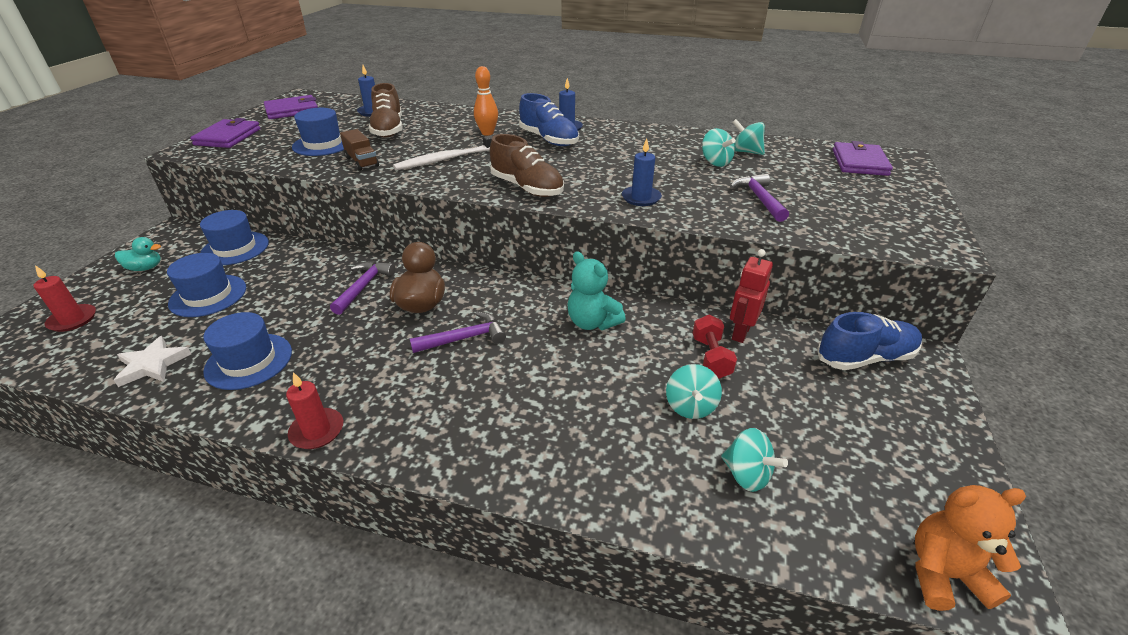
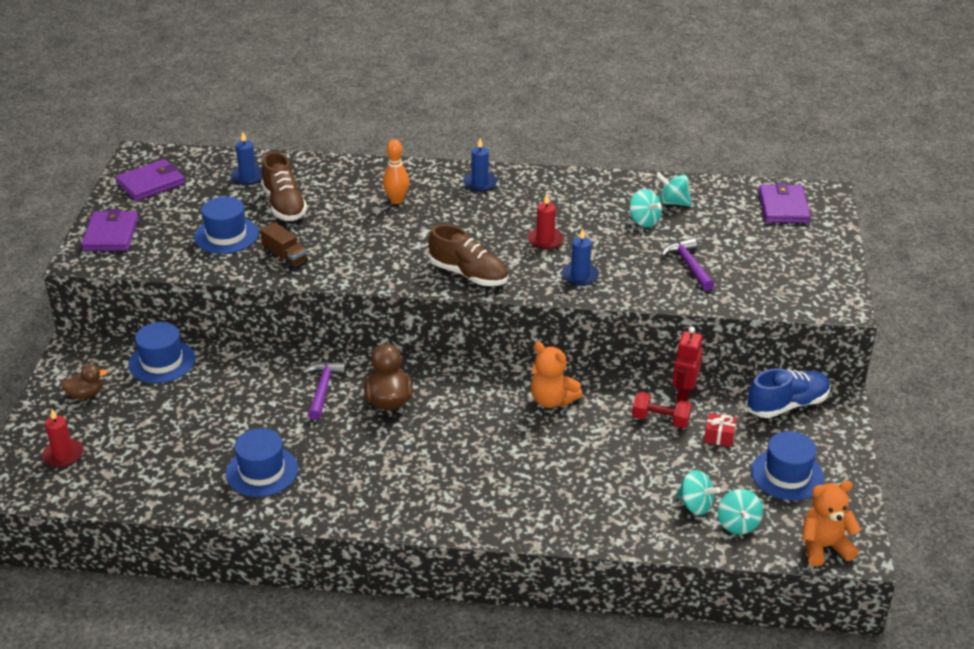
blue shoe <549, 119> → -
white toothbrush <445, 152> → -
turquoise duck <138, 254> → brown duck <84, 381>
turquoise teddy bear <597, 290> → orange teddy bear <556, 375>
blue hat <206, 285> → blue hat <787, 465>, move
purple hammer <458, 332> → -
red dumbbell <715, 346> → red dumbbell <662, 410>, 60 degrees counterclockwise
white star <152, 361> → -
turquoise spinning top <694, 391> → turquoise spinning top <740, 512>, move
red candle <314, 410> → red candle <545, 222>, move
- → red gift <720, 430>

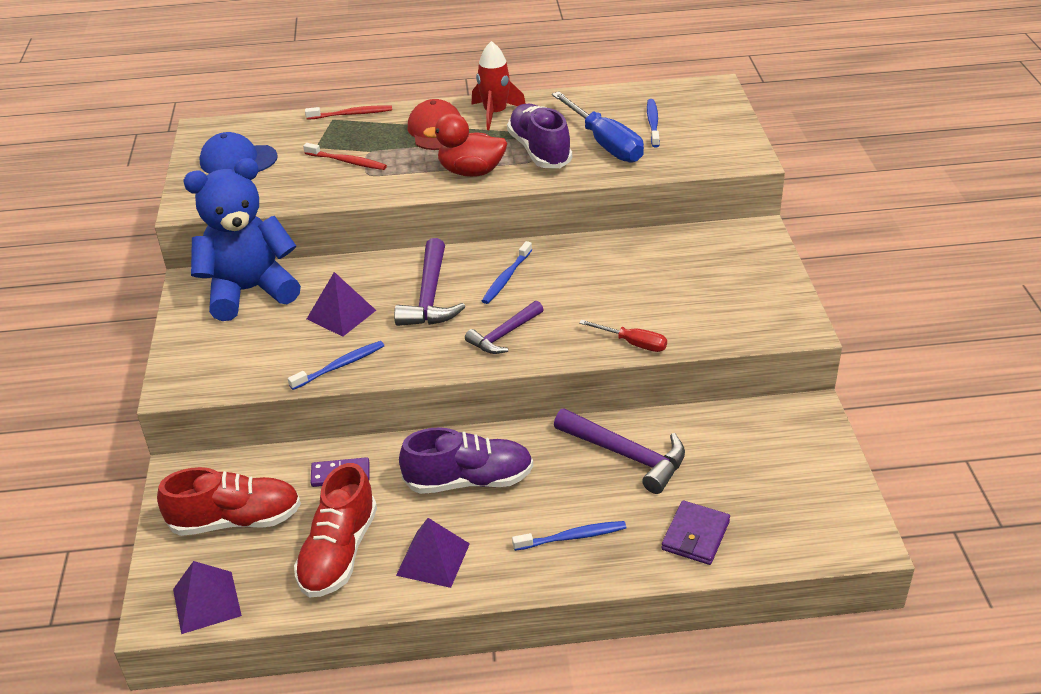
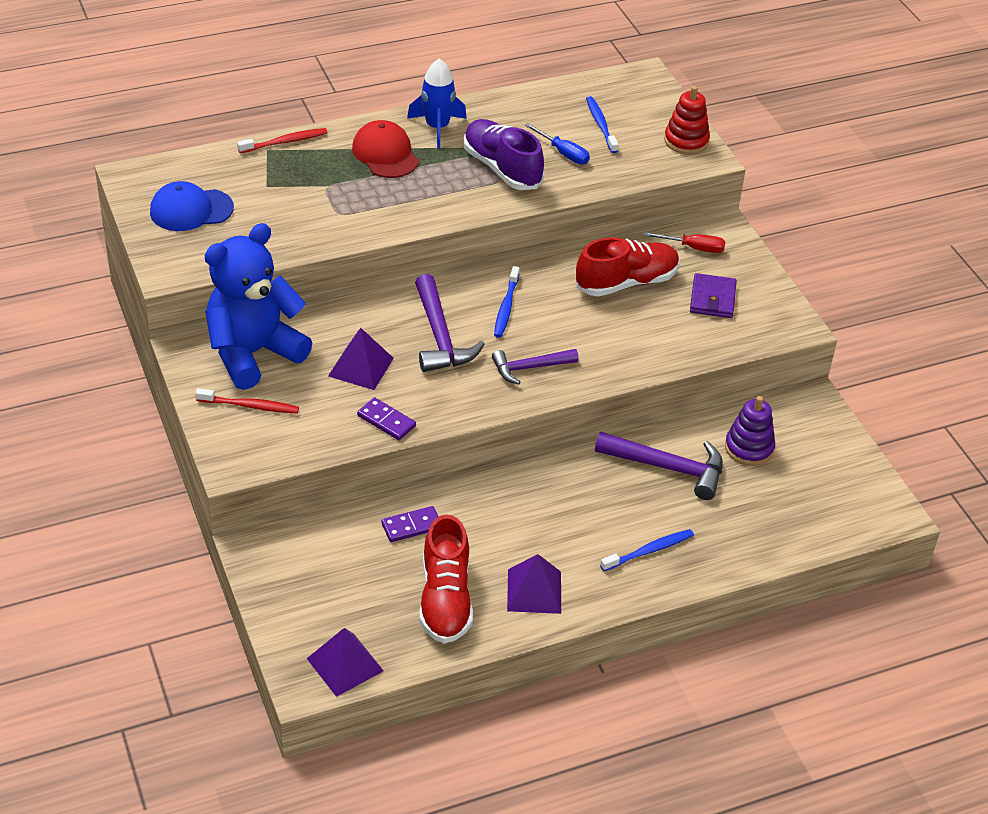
red rocket <499, 85> → blue rocket <437, 103>
blue screwdriver <598, 127> → blue screwdriver <557, 143>, x0.55
red duck <465, 145> → -
red toothbrush <345, 156> → red toothbrush <247, 401>, move
purple hammer <504, 327> → purple hammer <535, 367>, 45 degrees clockwise
red screwdriver <623, 336> → red screwdriver <684, 242>, move
blue toothbrush <336, 365> → purple domino <386, 418>
purple shoe <466, 460> → -
red shoe <229, 501> → red shoe <628, 267>, move
purple wallet <696, 532> → purple wallet <713, 295>, move
- → red stacking toy <687, 120>
- → purple stacking toy <750, 431>

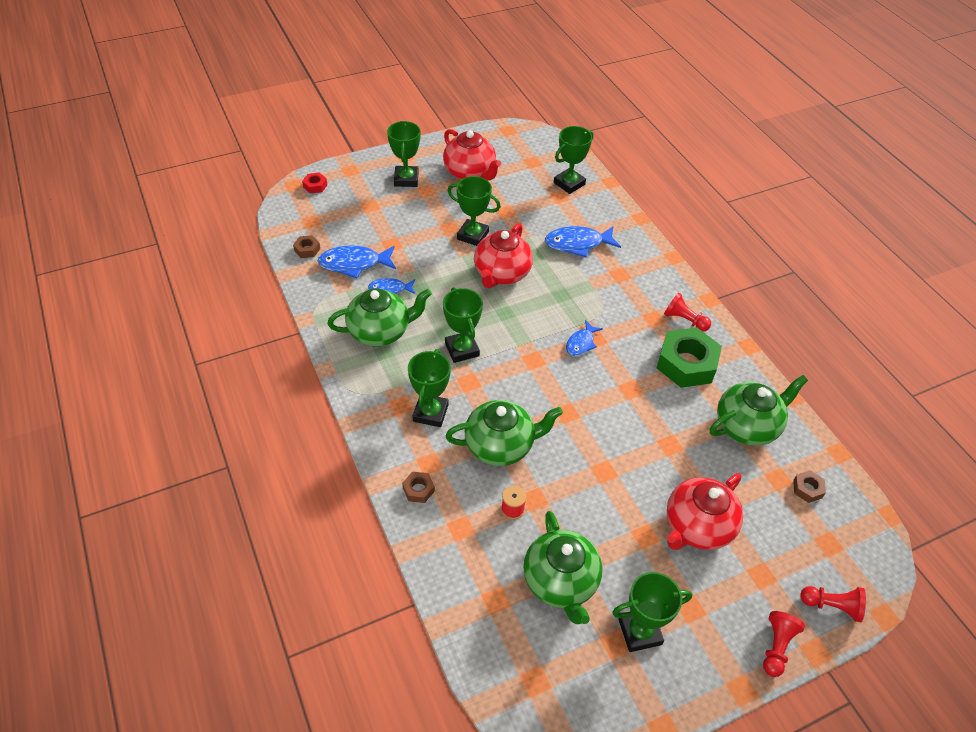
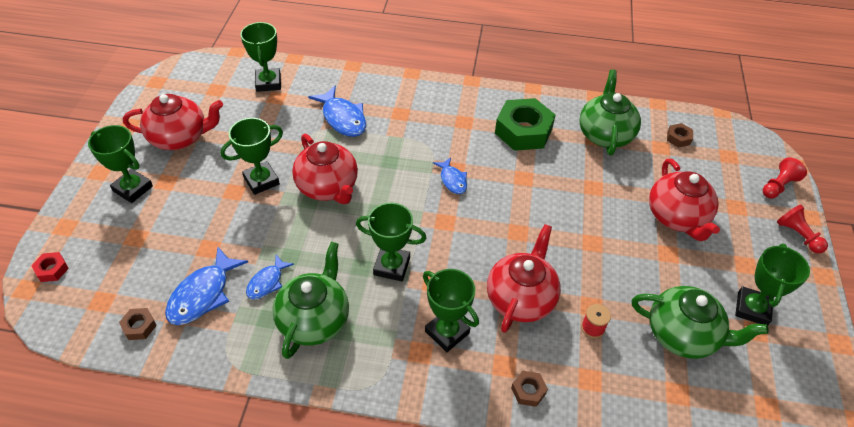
blue fish <583, 241> → blue fish <337, 111>, 60 degrees counterclockwise
red pawn <687, 312> → -
green teapot <504, 433> → red teapot <524, 278>

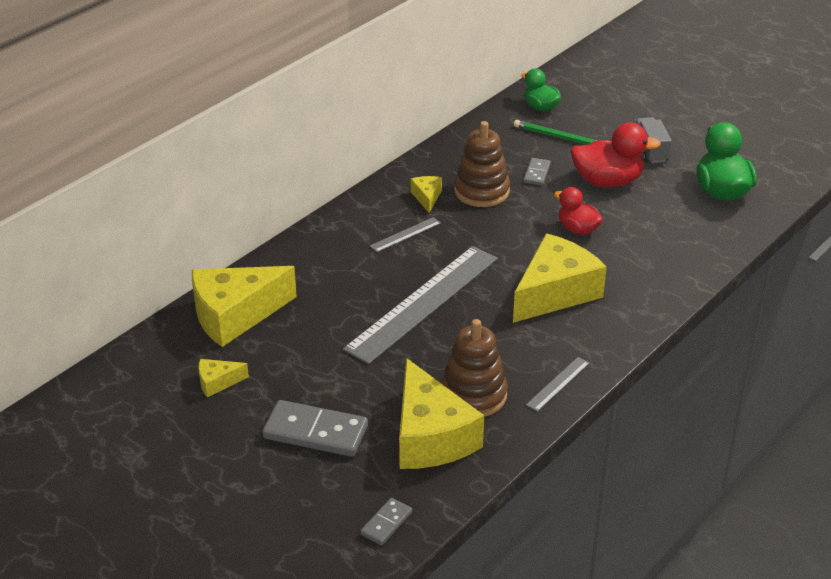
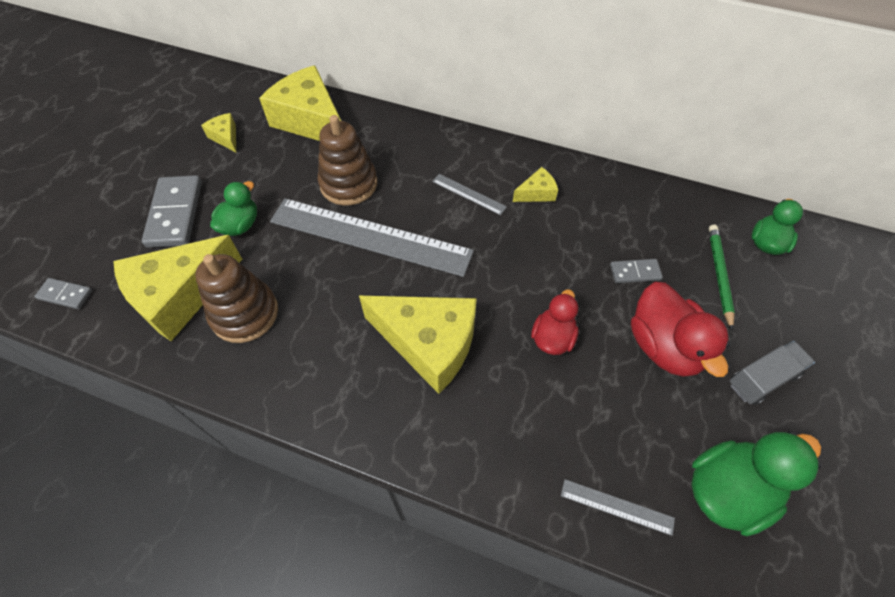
brown stacking toy <482, 164> → brown stacking toy <347, 160>, move
grey ruler <558, 384> → grey ruler <618, 507>, move
- → green duck <233, 208>

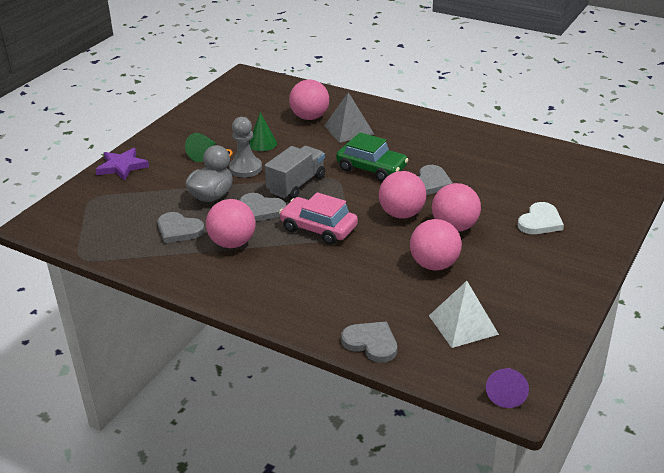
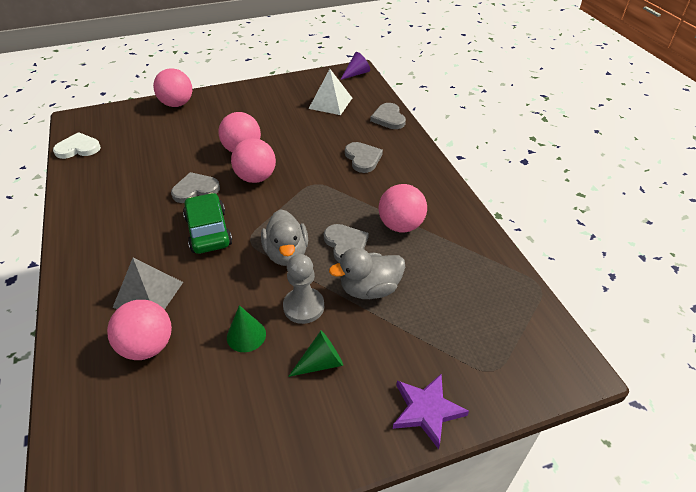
grey truck <295, 172> → grey duck <284, 237>
pink car <318, 218> → -
white heart <541, 218> → white heart <77, 145>, move
grey heart <181, 227> → grey heart <364, 157>, move
pink ball <436, 244> → pink ball <172, 87>, move

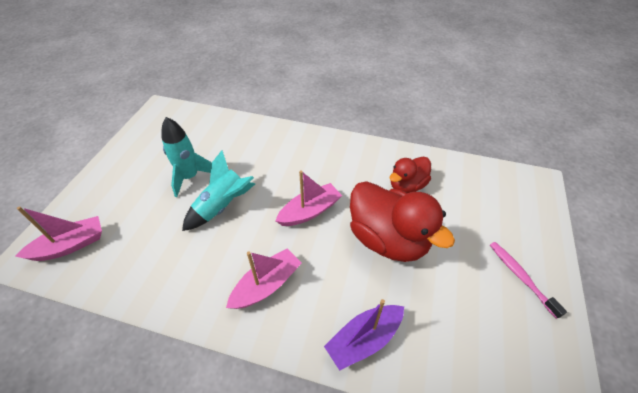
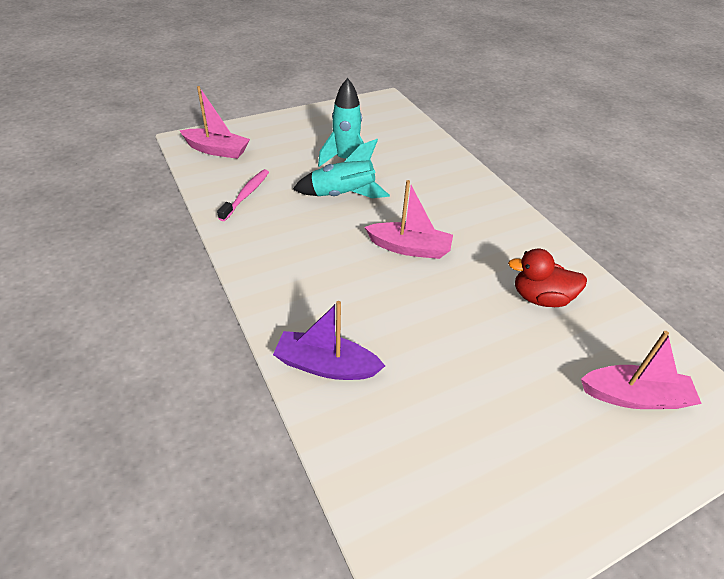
red duck <402, 221> → -
pink toothbrush <528, 280> → pink toothbrush <243, 195>, move
pink boat <263, 279> → pink boat <641, 370>, move

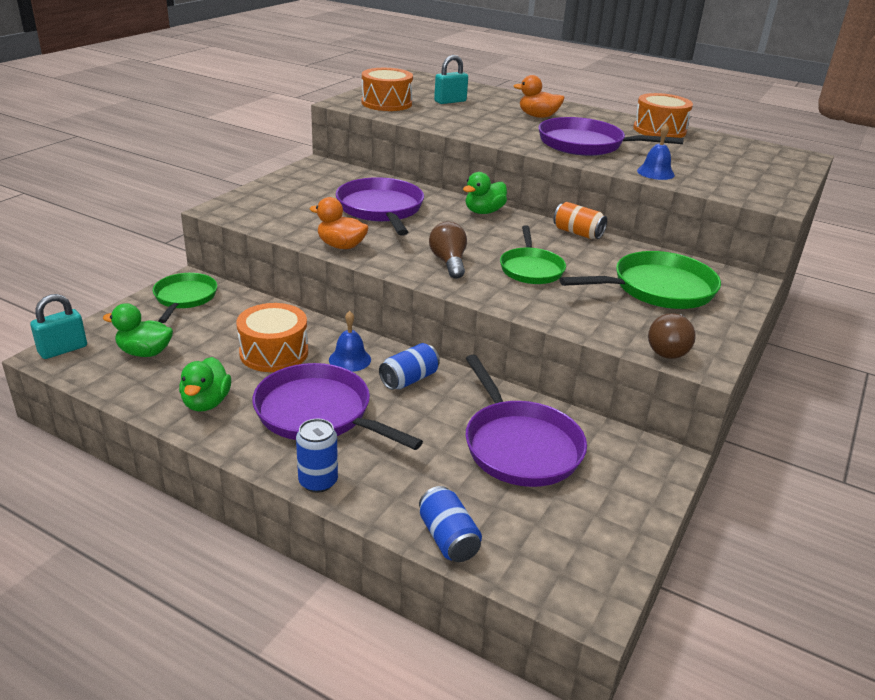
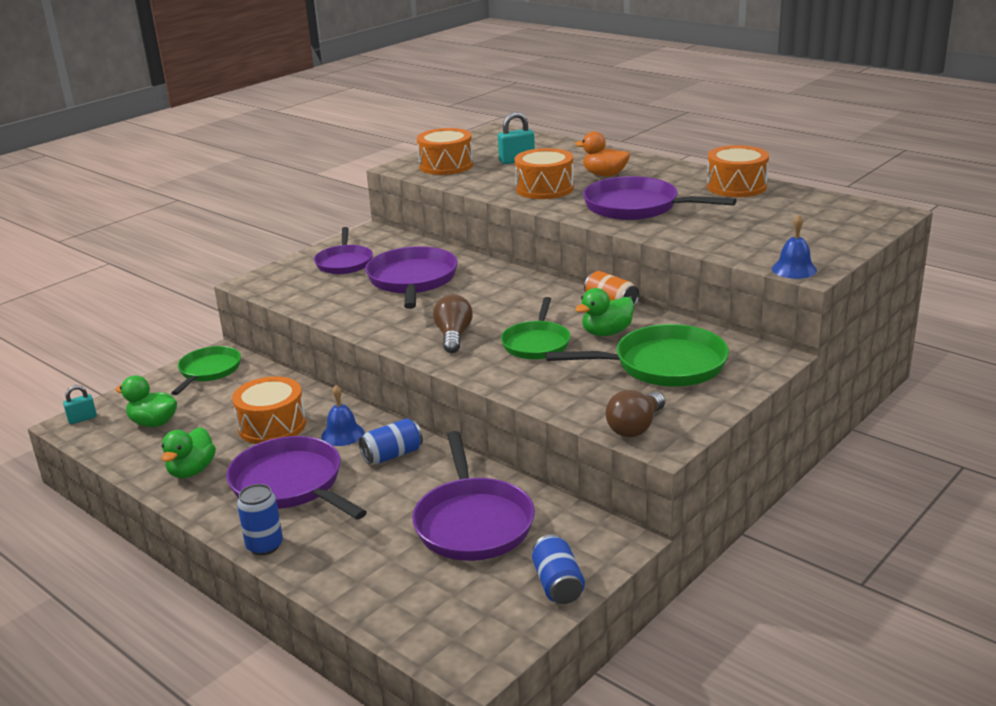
blue bell <656, 152> → blue bell <794, 246>, move
green duck <485, 193> → green duck <604, 312>, move
orange duck <339, 223> → -
turquoise padlock <58, 326> → turquoise padlock <80, 404>, x0.64
blue can <450, 524> → blue can <558, 569>, move
- → orange drum <544, 173>
- → purple pan <343, 250>

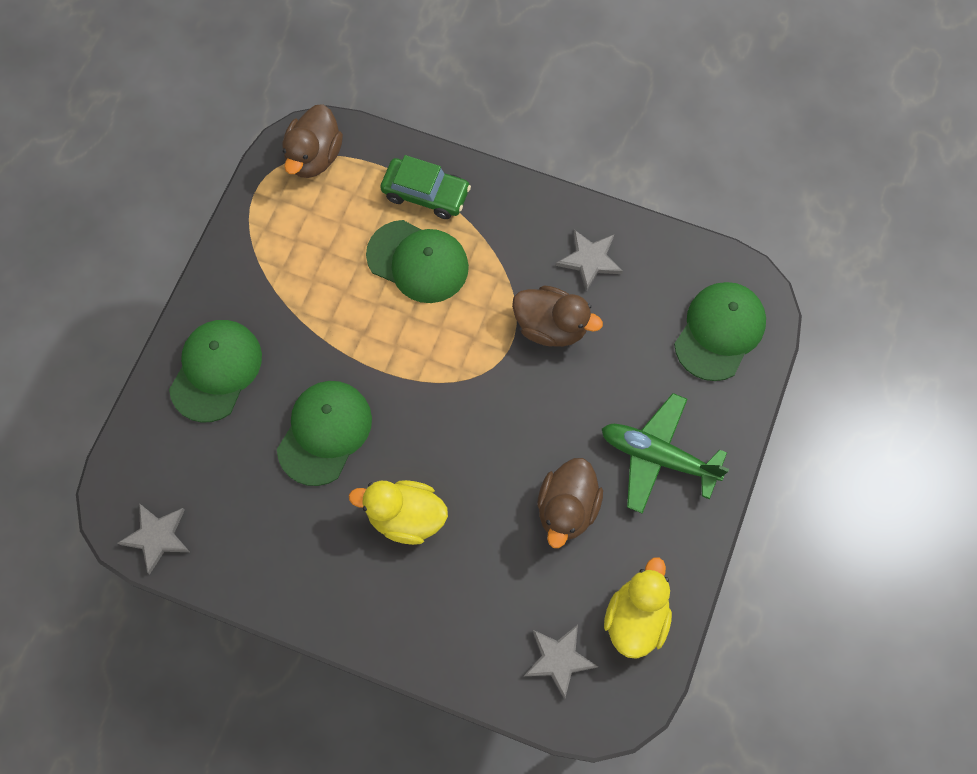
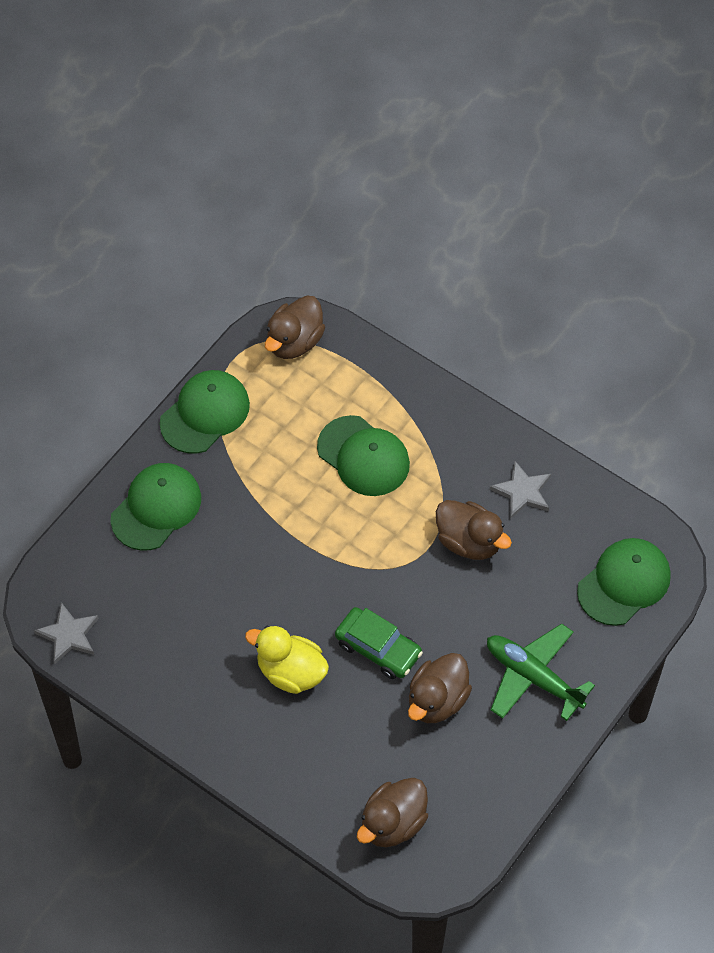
green car <425, 187> → green car <379, 643>, move
green cap <324, 433> → green cap <205, 412>, move
yellow duck <638, 608> → -
grey star <561, 662> → brown duck <392, 812>

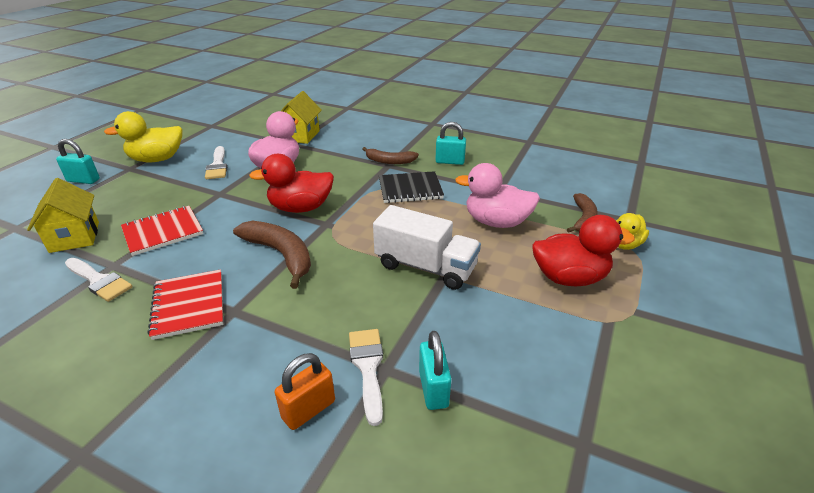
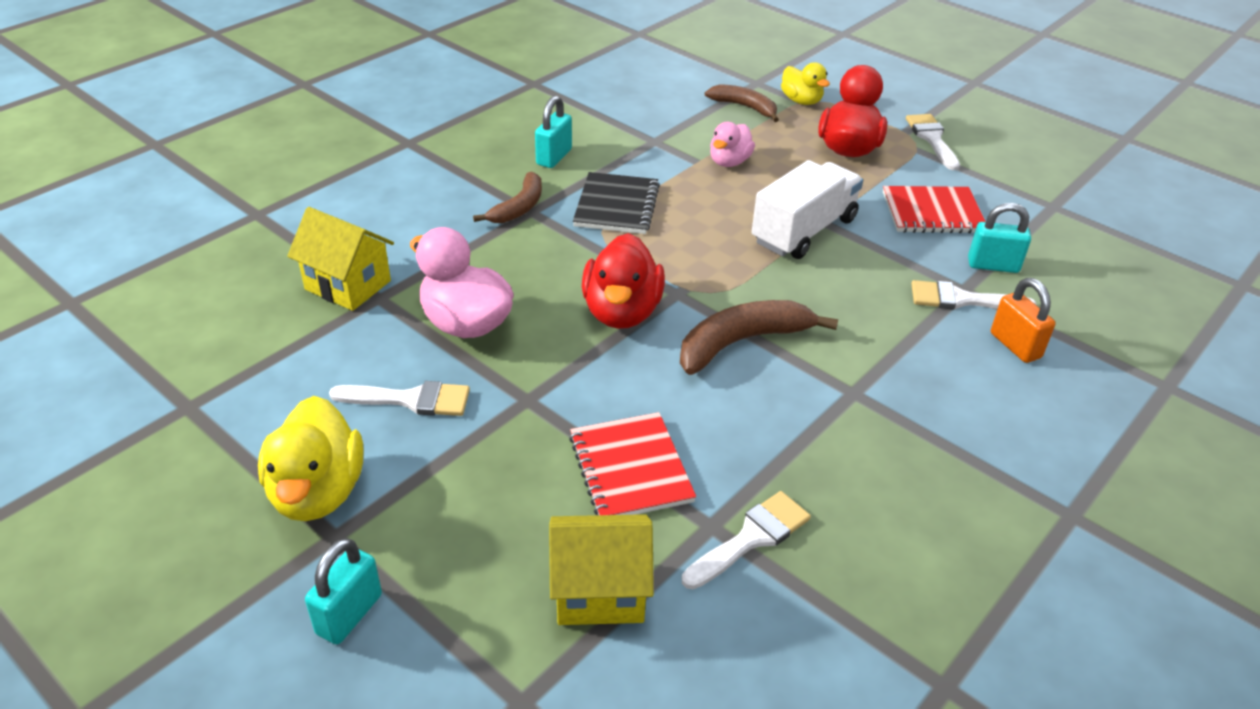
pink duck <497, 195> → pink duck <732, 144>, x0.62
red notebook <185, 304> → red notebook <934, 209>, move
- → white brush <933, 142>

